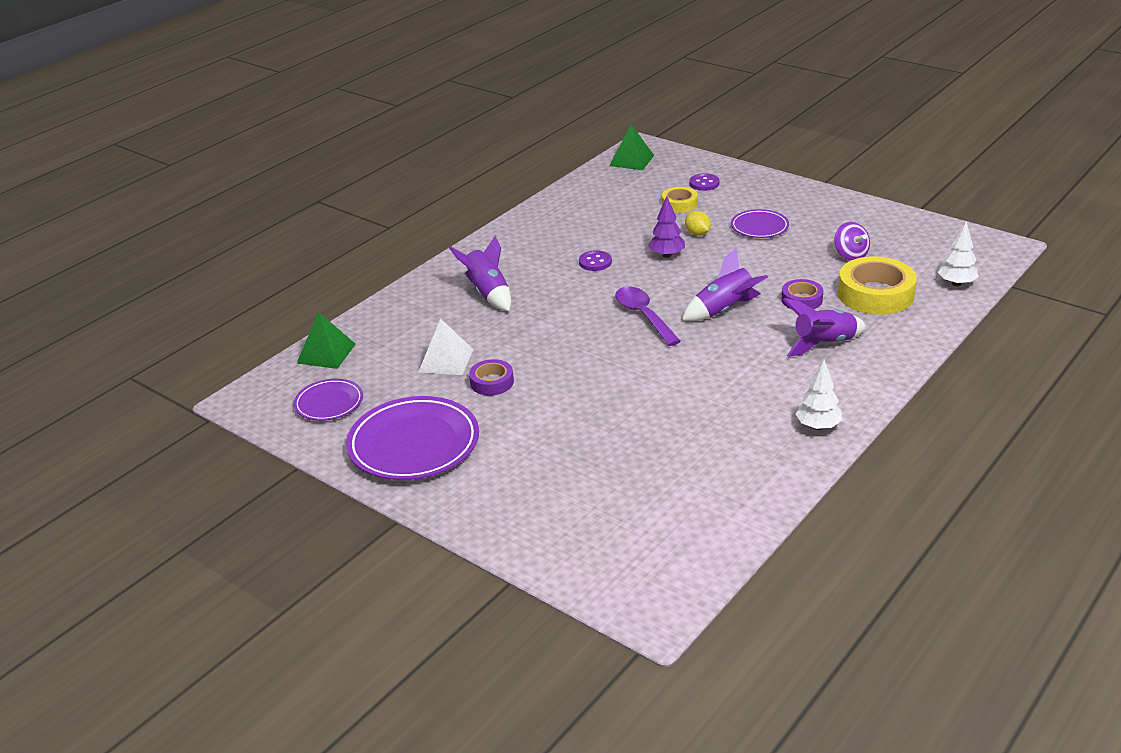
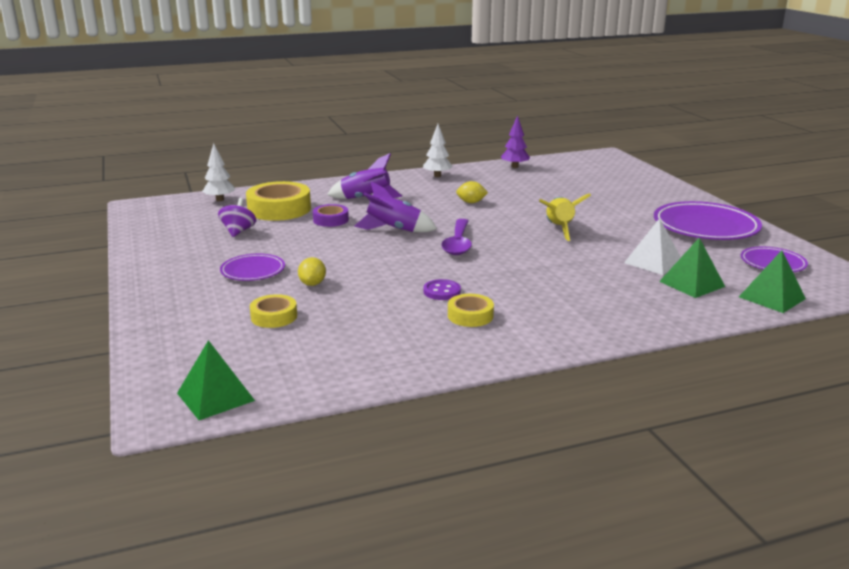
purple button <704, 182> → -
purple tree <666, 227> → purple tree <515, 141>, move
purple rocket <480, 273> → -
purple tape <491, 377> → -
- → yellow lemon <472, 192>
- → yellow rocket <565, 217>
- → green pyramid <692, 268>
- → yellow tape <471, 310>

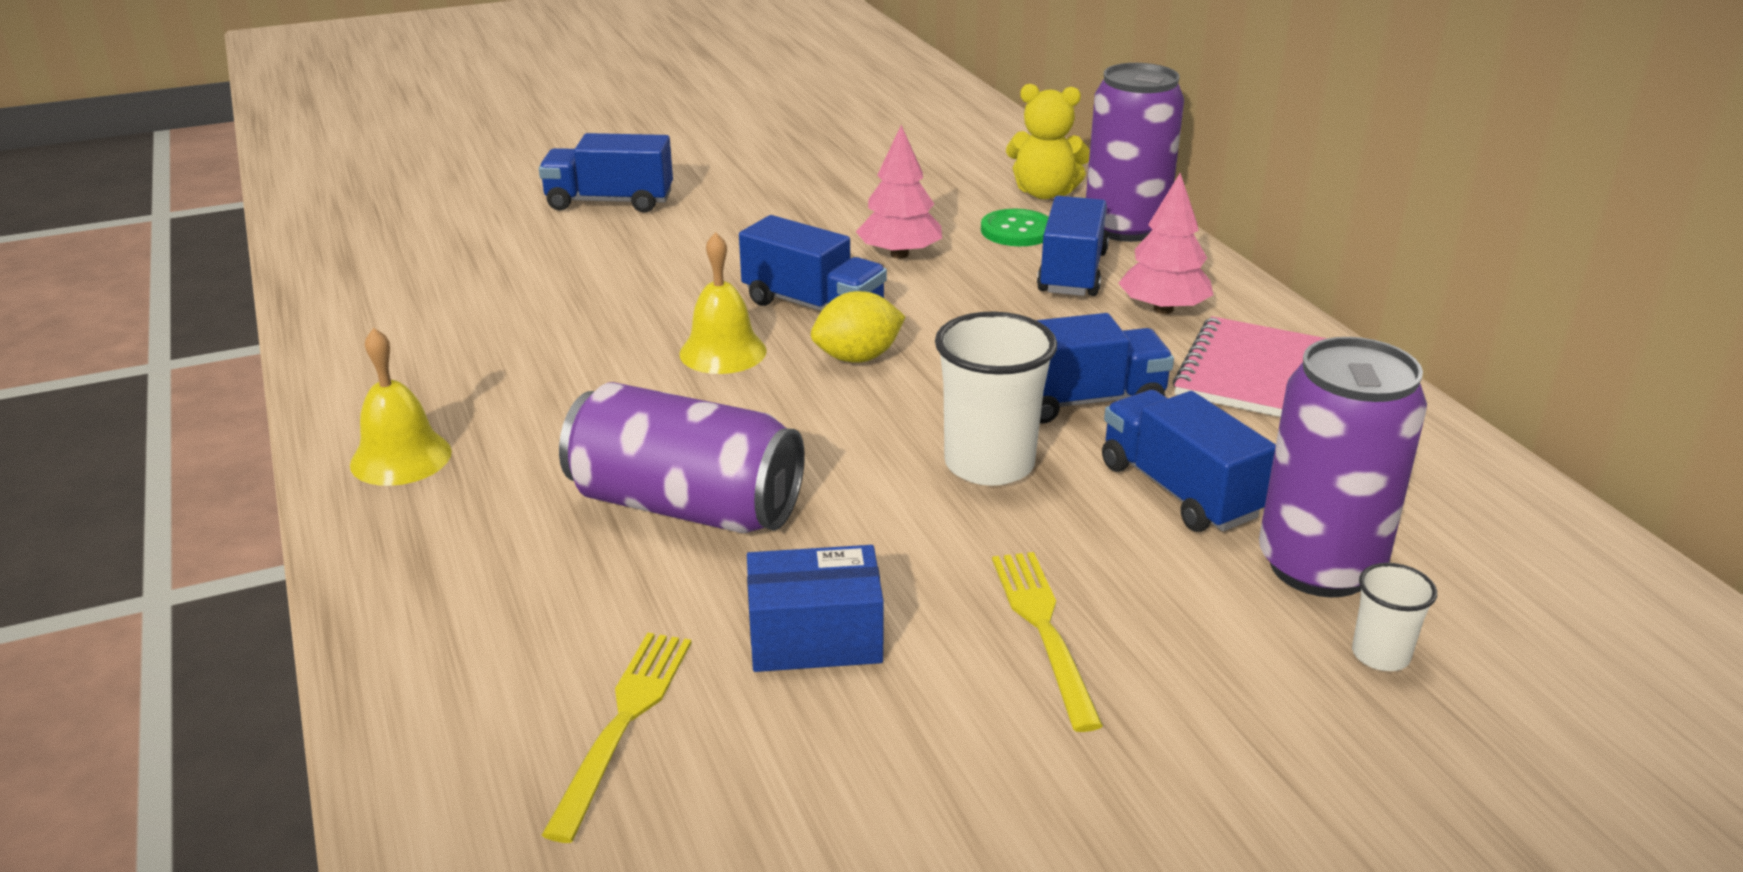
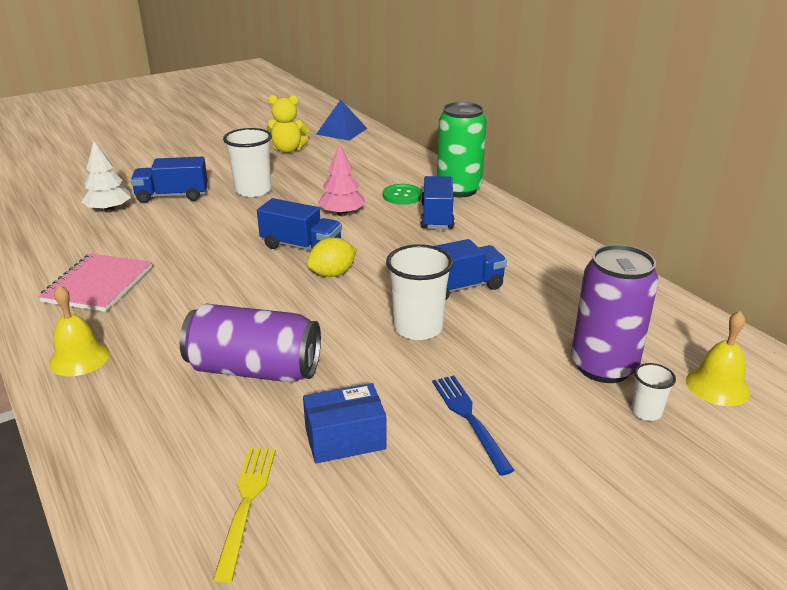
purple can <1135, 152> → green can <462, 150>
yellow teddy bear <1048, 141> → yellow teddy bear <288, 124>, move
pink tree <1165, 243> → -
yellow bell <723, 303> → yellow bell <718, 358>, move
pink notebook <1250, 366> → pink notebook <95, 282>, move
blue truck <1189, 461> → -
yellow fork <1047, 642> → blue fork <473, 425>
- → blue pyramid <342, 120>
- → white cup <247, 162>
- → white tree <106, 177>

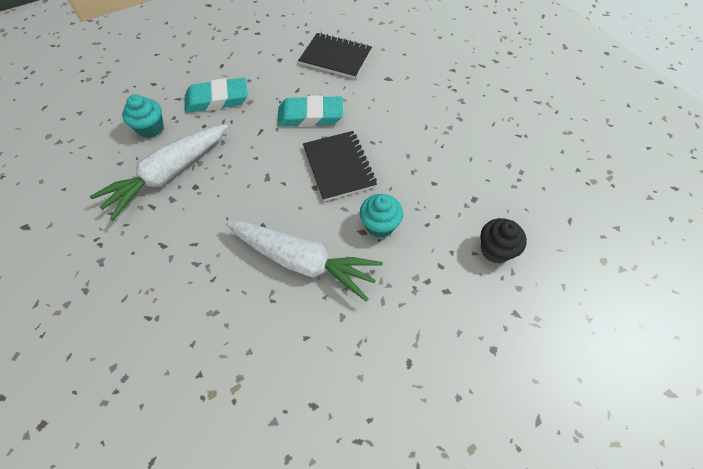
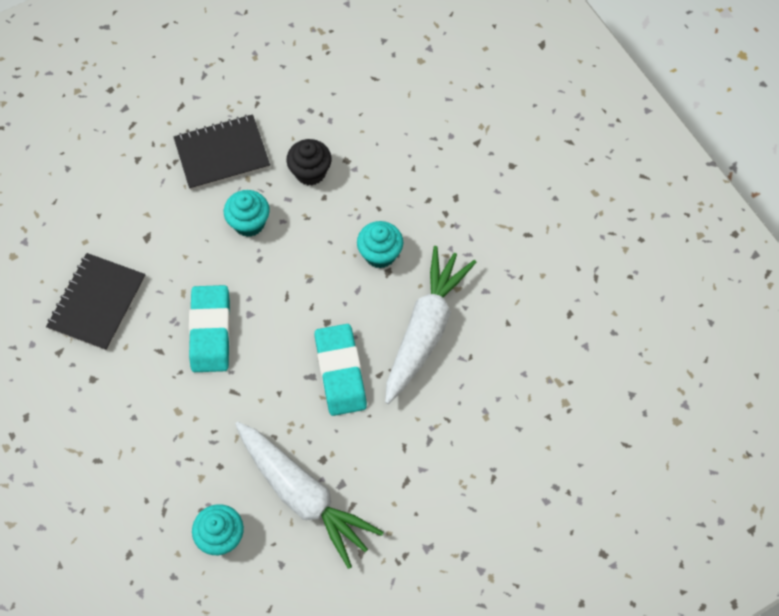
turquoise eraser <216, 95> → turquoise eraser <340, 370>, move
black notebook <340, 166> → black notebook <222, 152>, move
black cupcake <504, 240> → black cupcake <309, 162>, move
- → turquoise cupcake <247, 213>

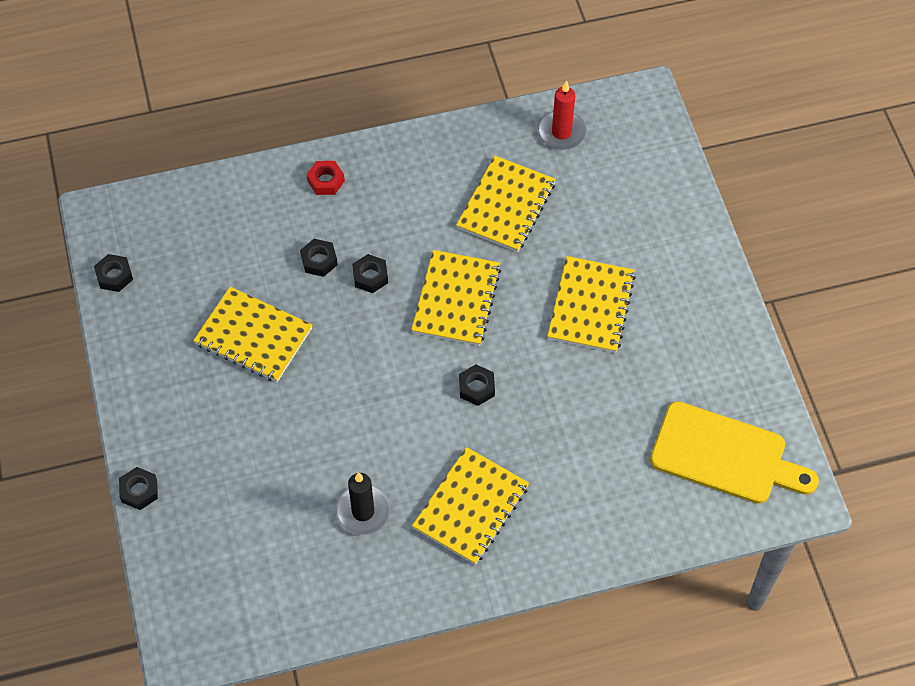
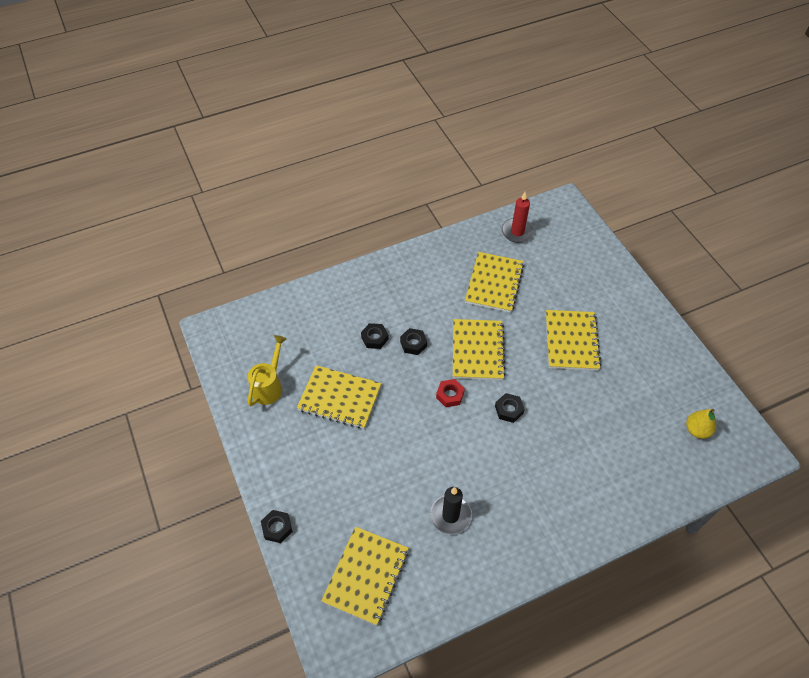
red nut <325, 178> → red nut <450, 393>, move
black nut <113, 273> → -
yellow cutting board <734, 452> → yellow pear <701, 424>
yellow notebook <470, 506> → yellow notebook <365, 576>, move
- → yellow watering can <267, 370>

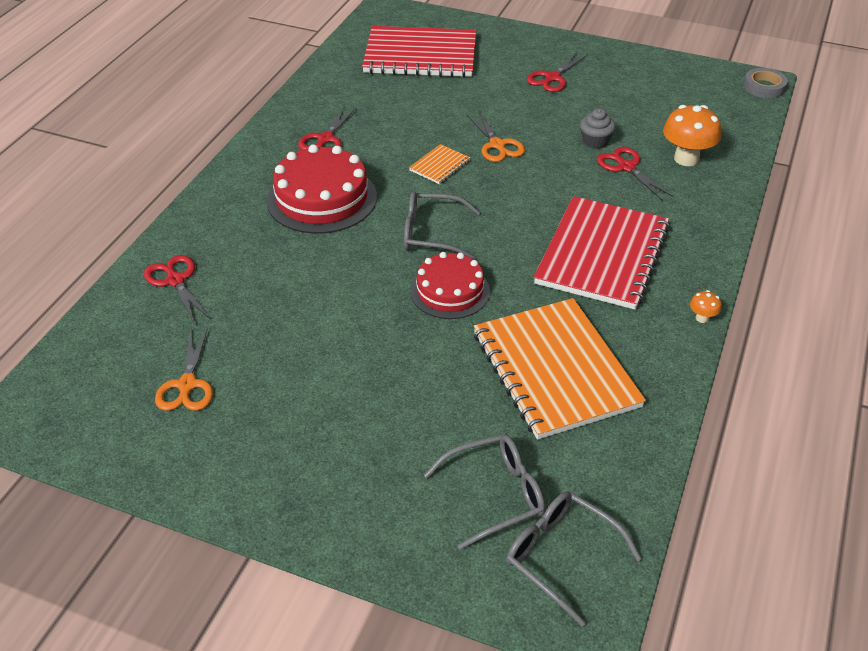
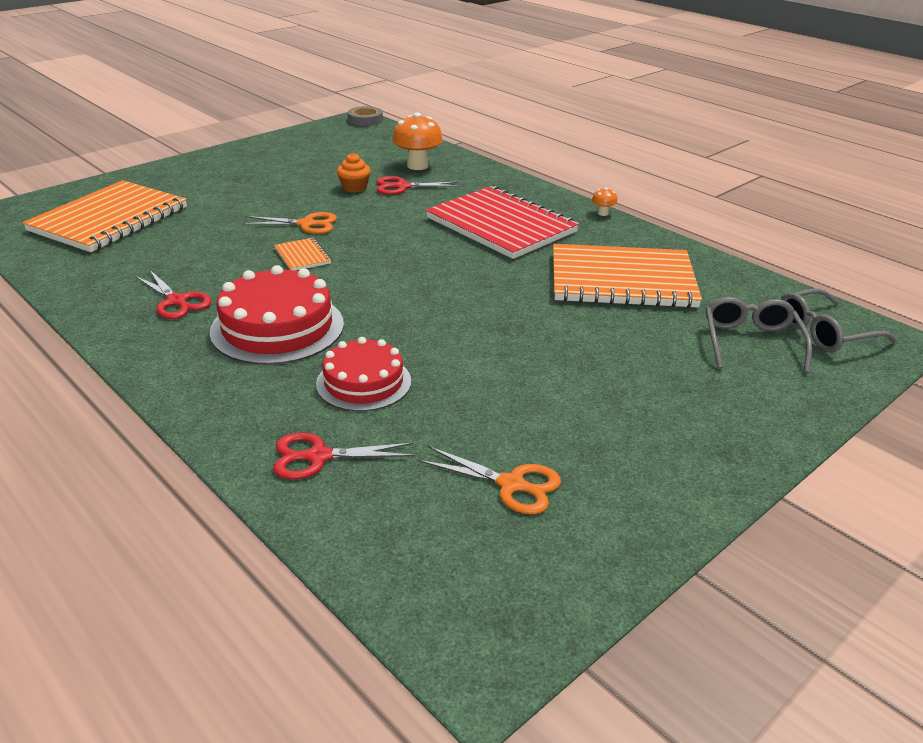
red notebook <419, 51> → orange notebook <104, 216>
red scissors <557, 72> → -
grey cupcake <597, 128> → orange cupcake <354, 173>
grey glasses <442, 226> → -
red cake <450, 285> → red cake <363, 374>, move

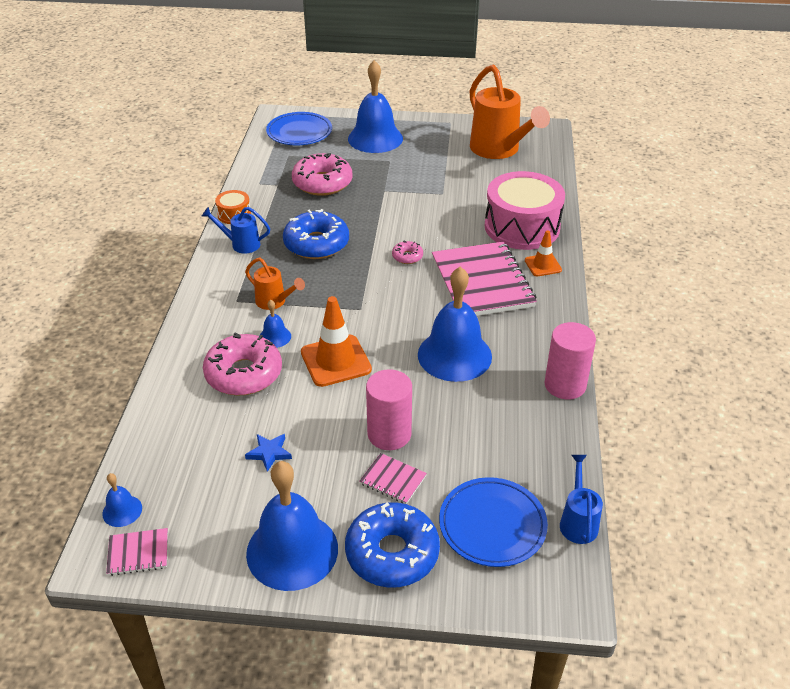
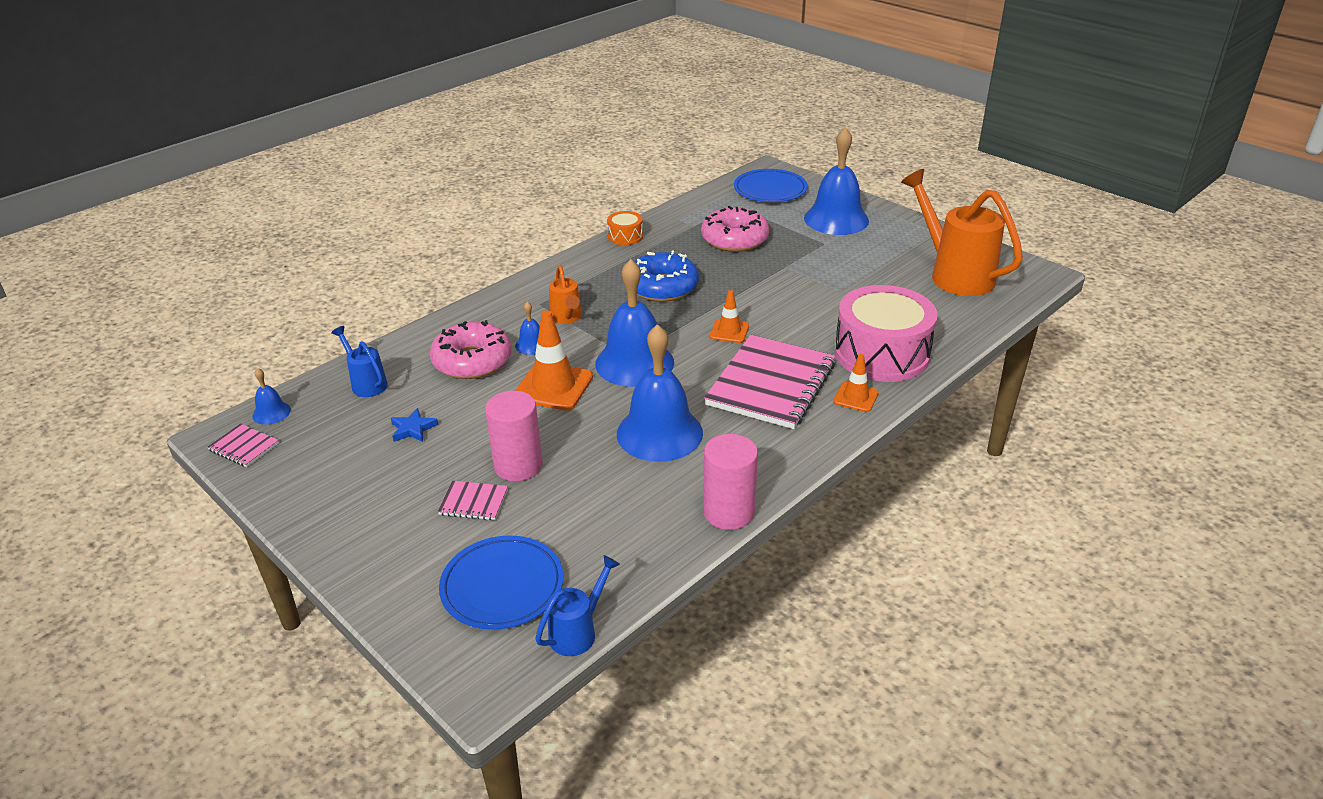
orange watering can <510, 112> → orange watering can <962, 232>, 135 degrees clockwise
blue watering can <236, 230> → blue watering can <359, 361>, move
pink donut <407, 252> → orange traffic cone <729, 316>
pink notebook <393, 478> → pink notebook <473, 500>, 60 degrees counterclockwise
blue bell <292, 526> → blue bell <634, 323>, move
blue donut <392, 544> → -

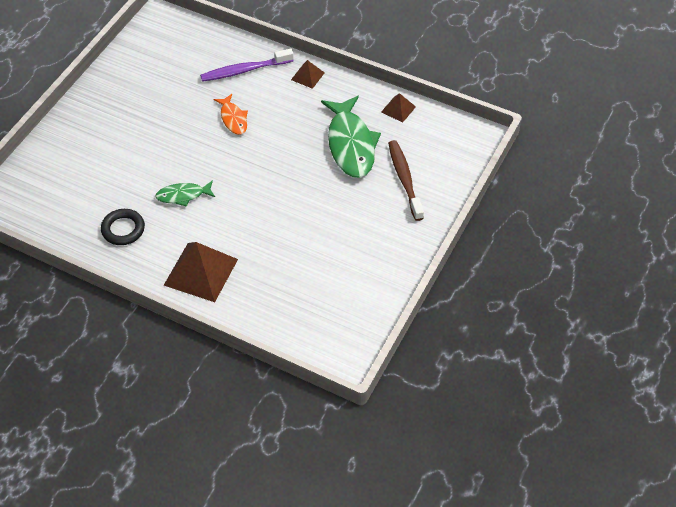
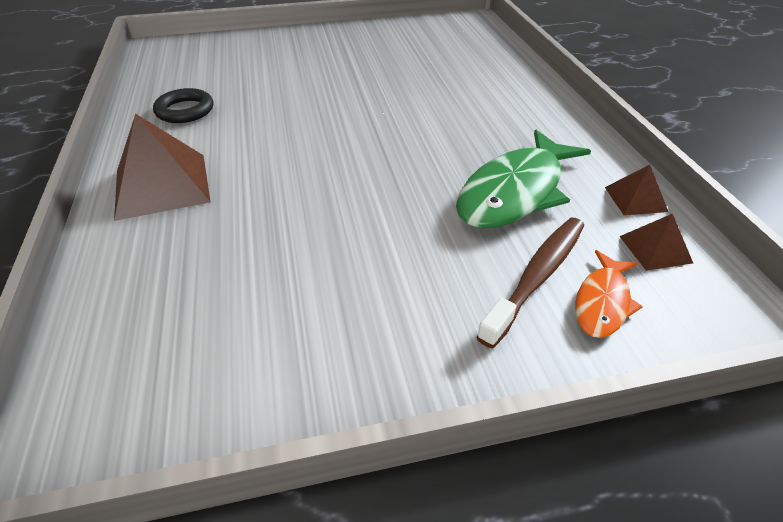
purple toothbrush <247, 65> → -
brown pyramid <308, 74> → brown pyramid <656, 242>, move
orange fish <230, 114> → orange fish <609, 294>, move
green fish <185, 193> → -

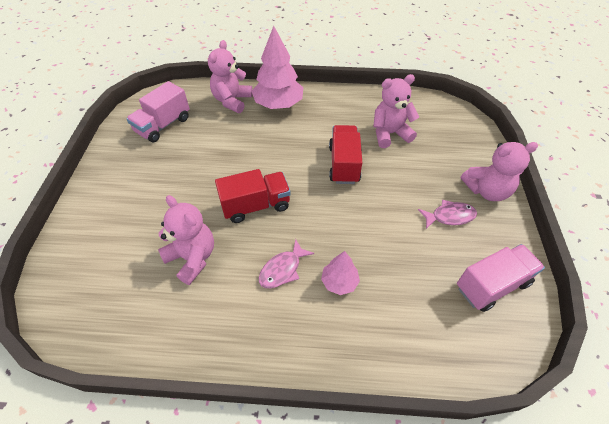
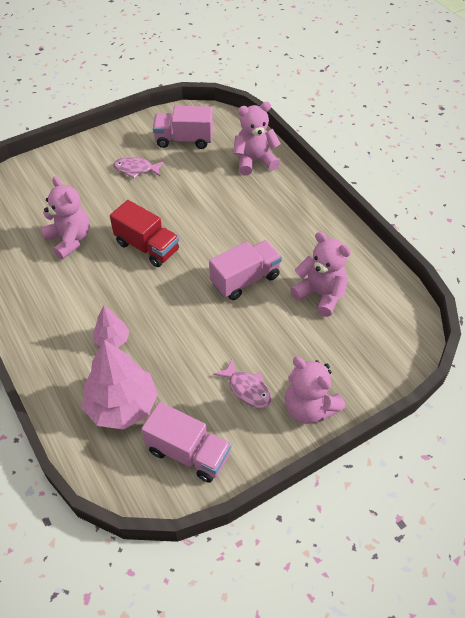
pink tree <277, 67> → pink tree <120, 385>, move
red truck <345, 154> → pink truck <245, 270>
pink teddy bear <186, 240> → pink teddy bear <65, 217>, 45 degrees counterclockwise
pink fish <286, 263> → pink fish <138, 167>, move

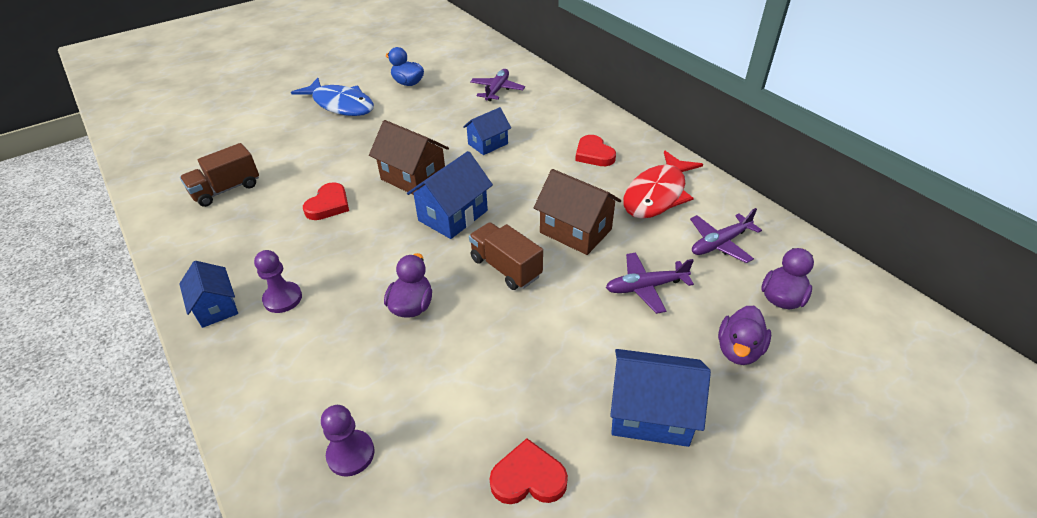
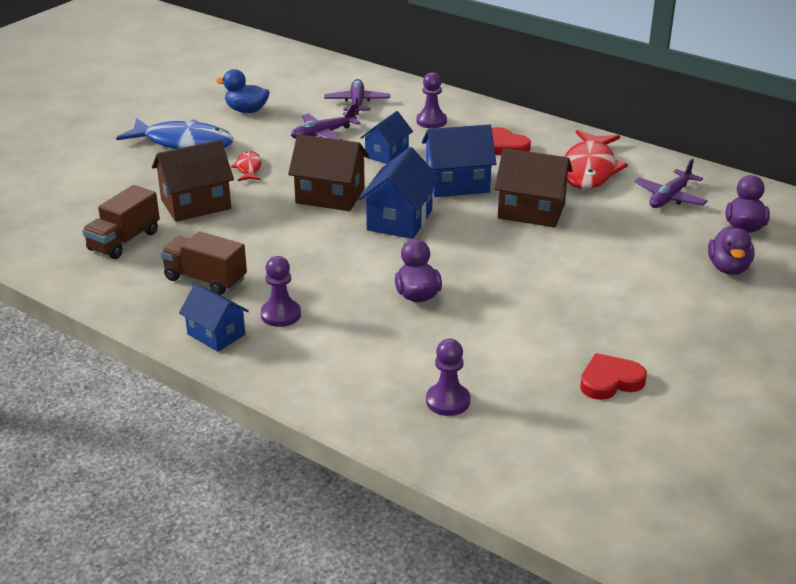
red heart <326, 201> → -
brown truck <506, 256> → brown truck <203, 263>, move
purple plane <650, 283> → purple plane <326, 121>, move
blue house <660, 398> → blue house <459, 160>, move
- → purple pawn <431, 100>
- → brown house <193, 181>
- → red fish <246, 166>

